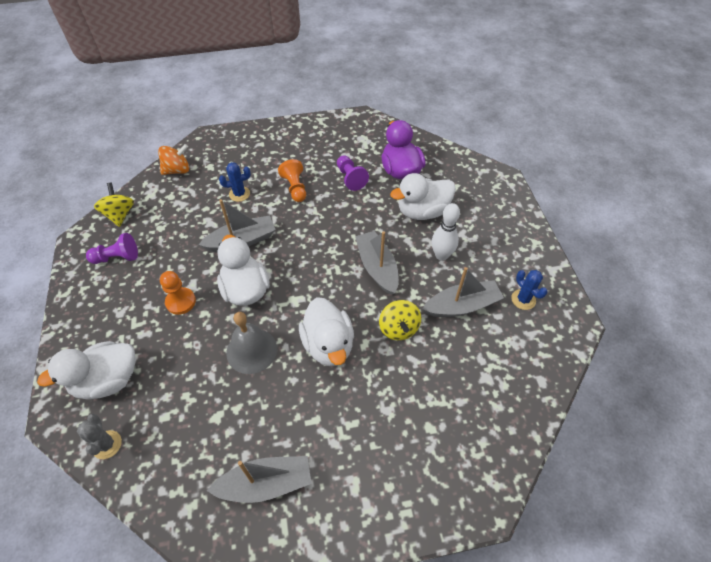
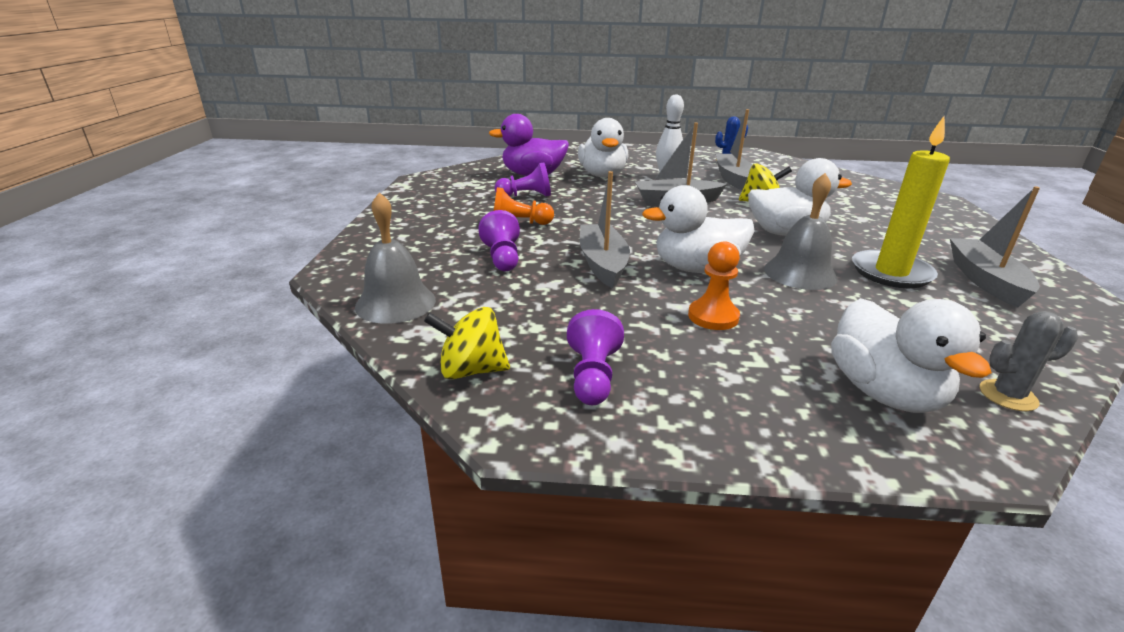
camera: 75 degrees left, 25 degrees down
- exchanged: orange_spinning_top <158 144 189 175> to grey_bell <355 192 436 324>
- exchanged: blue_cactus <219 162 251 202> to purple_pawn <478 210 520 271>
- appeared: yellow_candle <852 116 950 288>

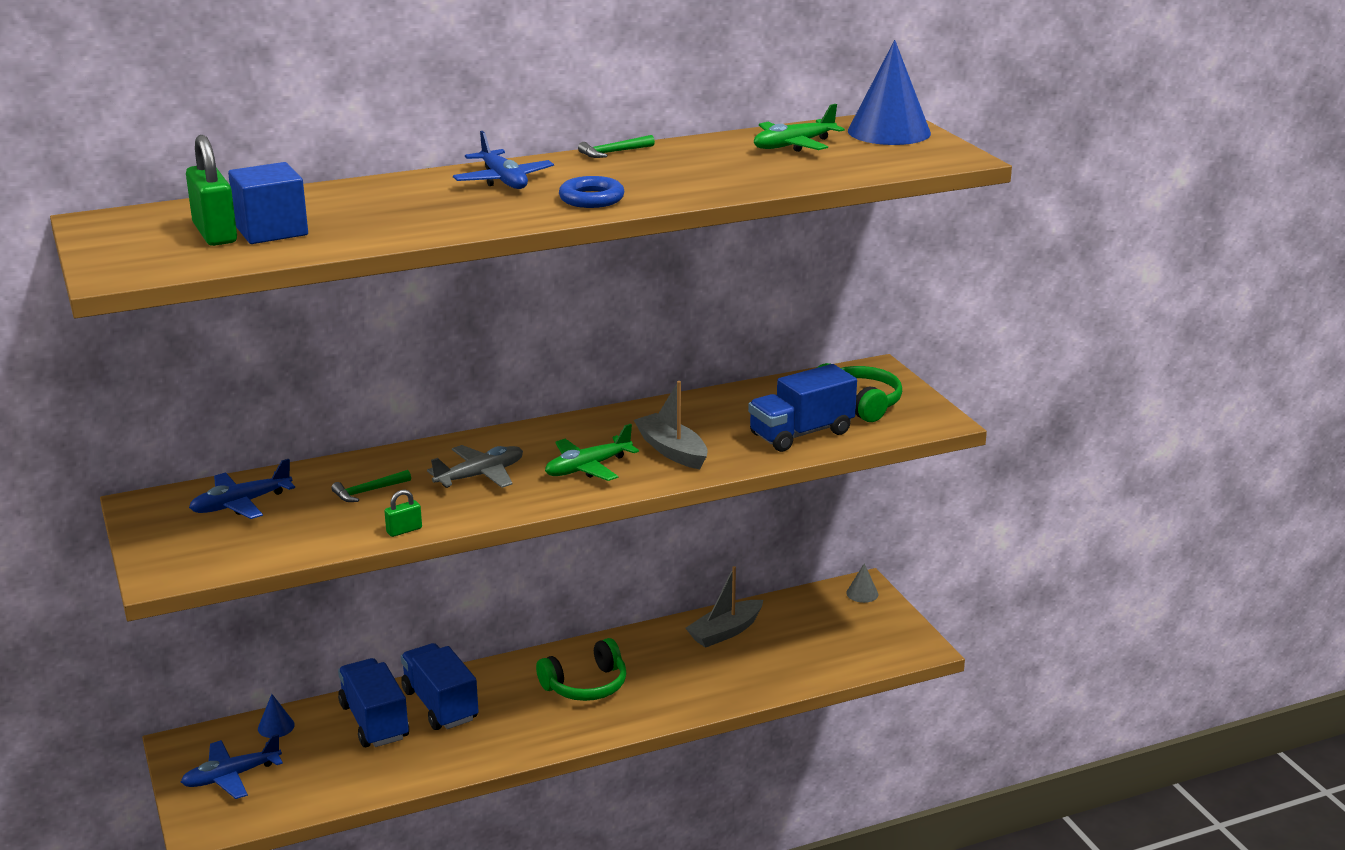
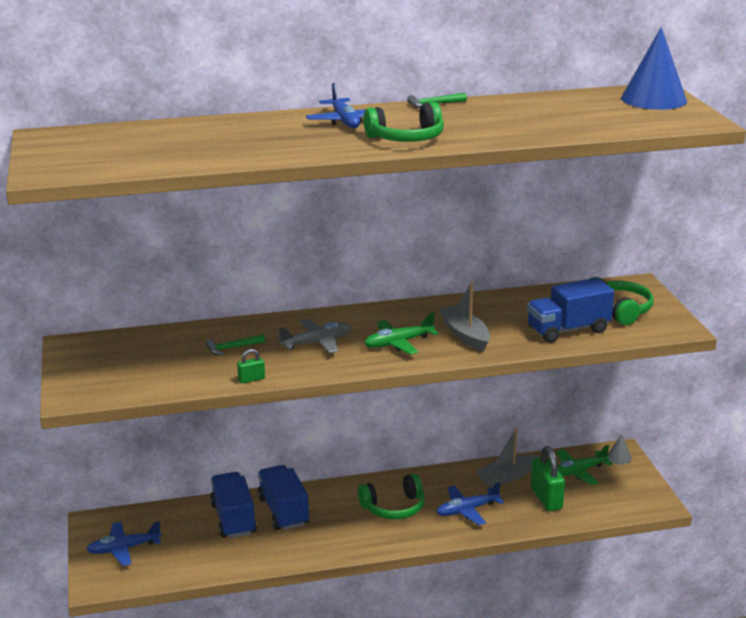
camera: 10 degrees right, 0 degrees up
- relocated: green_plane <754 104 845 152> to <556 445 613 485>
- relocated: green_padlock <186 135 237 246> to <531 446 565 511>
- missing: blue_cube <228 162 308 244>
- exchanged: blue_ring <559 176 624 208> to green_headphones <363 102 444 142>
- relocated: blue_plane <189 459 295 519> to <437 482 504 525>
- missing: blue_cone <258 694 295 738>

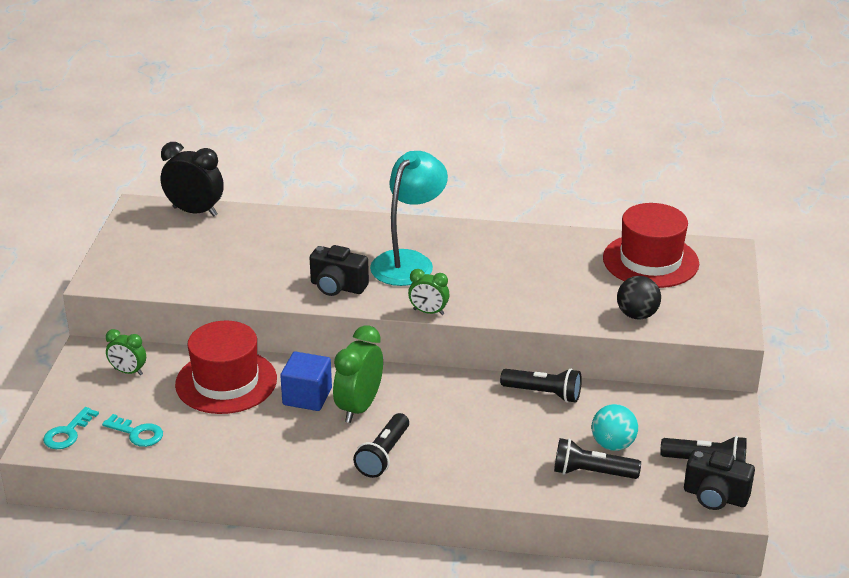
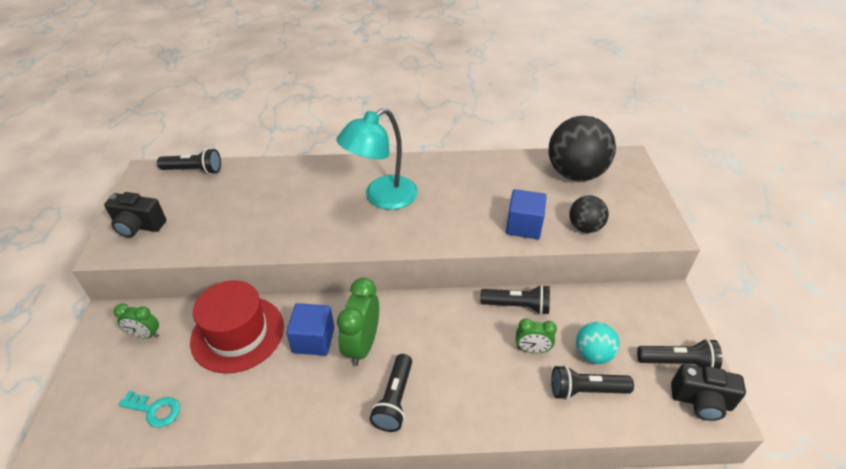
camera: 10 degrees left, 10 degrees up
- exchanged: black_clock <161 142 224 217> to black_flashlight <157 148 221 174>
- spun: turquoise_lamp <370 151 448 286> = <336 108 418 210> 150 degrees counterclockwise
- exchanged: red_hat <603 203 699 288> to black_ball <549 116 616 181>
- relocated: black_camera <310 245 369 296> to <104 192 166 237>
- relocated: green_clock <408 269 449 315> to <516 319 557 353>
- missing: turquoise_key <43 407 99 449>
- appeared: blue_cube <506 189 547 239>

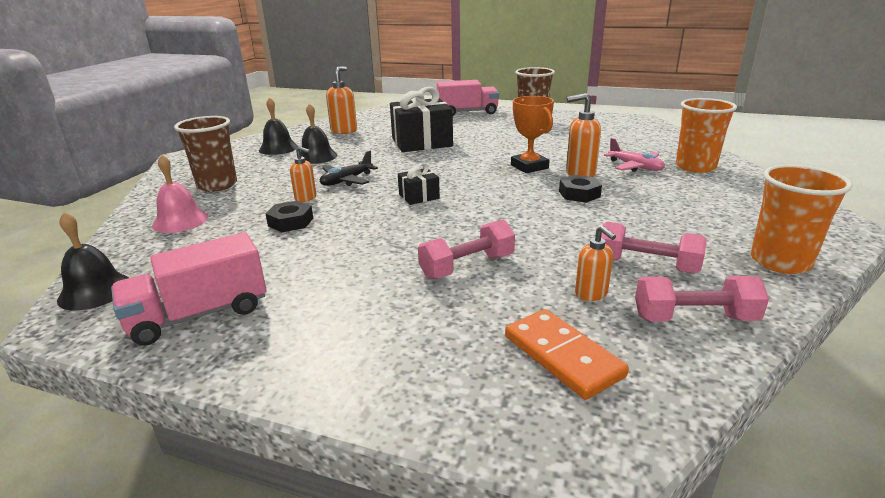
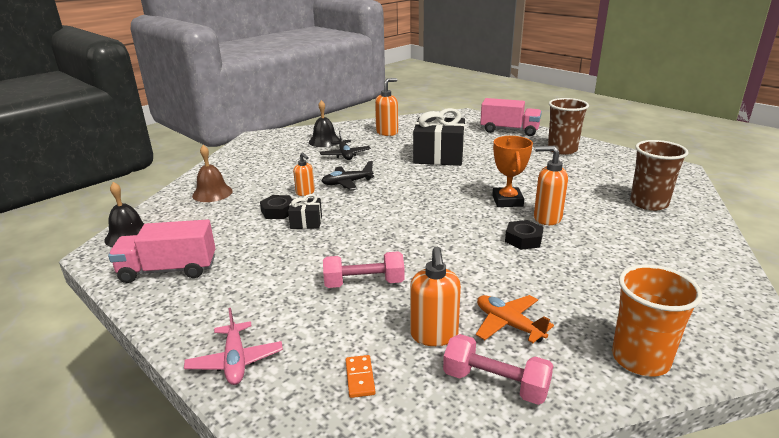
camera: 25 degrees right, 0 degrees up
- missing: orange_cup <676 98 737 173>
- exchanged: black_bell <301 103 337 164> to black_plane <320 131 371 160>
- relocated: brown_cup <174 116 237 192> to <630 140 688 211>
- relocated: pink_plane <604 138 665 172> to <184 308 283 385>
- colour: pink_bell <152 155 208 233> to brown_bell <192 145 233 202>
- relocated: black_gift <398 163 440 205> to <288 194 322 229>
- exchanged: pink_dumbbell <601 222 707 273> to orange_plane <476 295 554 343>
- size: orange_soap_dispenser <575 226 616 301> = <410 247 461 346> x1.58
- size: orange_domino <505 309 629 400> = <346 355 376 398> x0.54

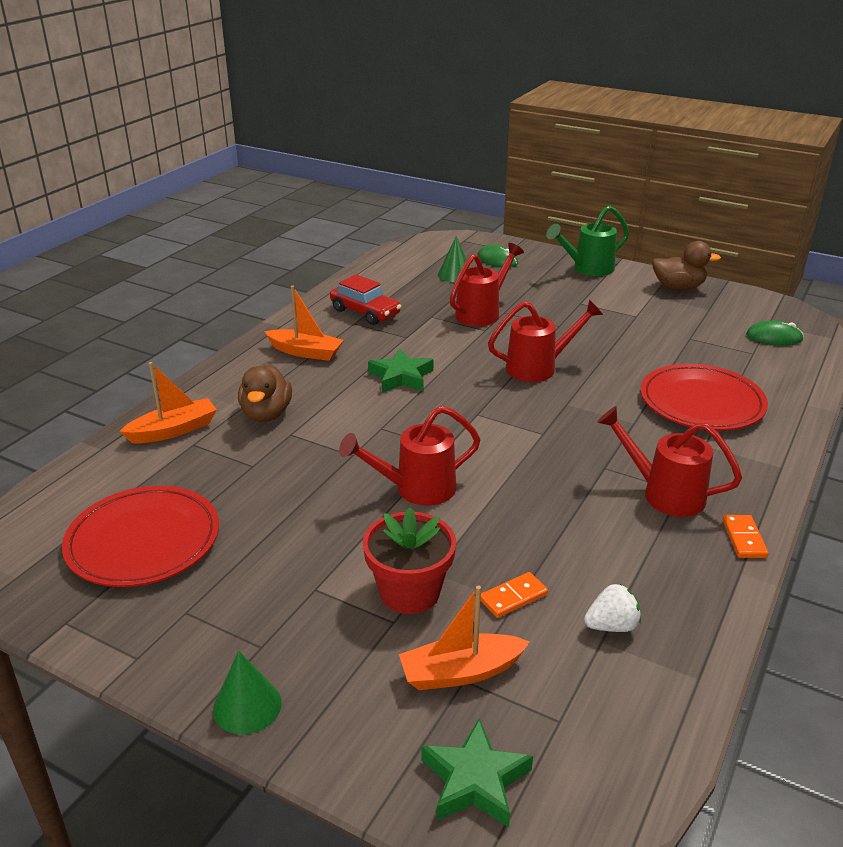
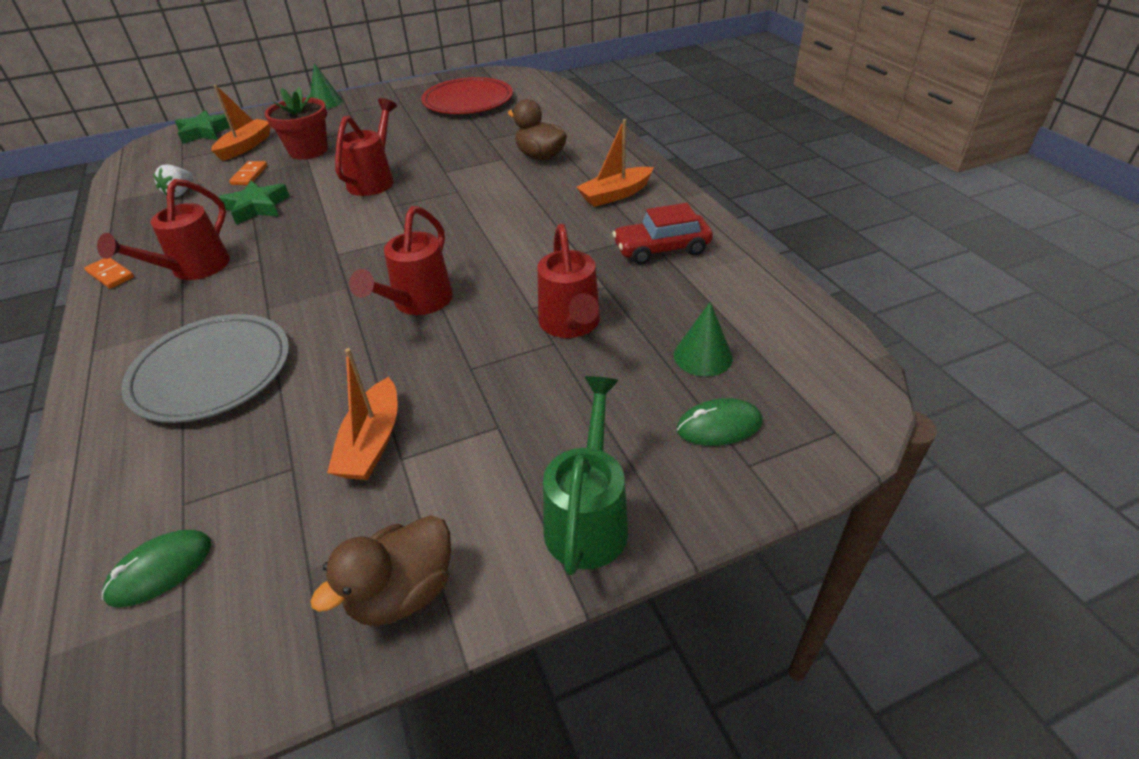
camera: 130 degrees right, 10 degrees up
- relocated: green_star <368 349 433 393> to <218 181 289 225>
- relocated: orange_boat <119 362 217 444> to <327 348 398 480>
- colour: red_plate <641 364 768 431> to grey_plate <121 314 289 423>
- spun: red_watering_can <597 406 742 517> = <97 179 230 280> 135 degrees clockwise

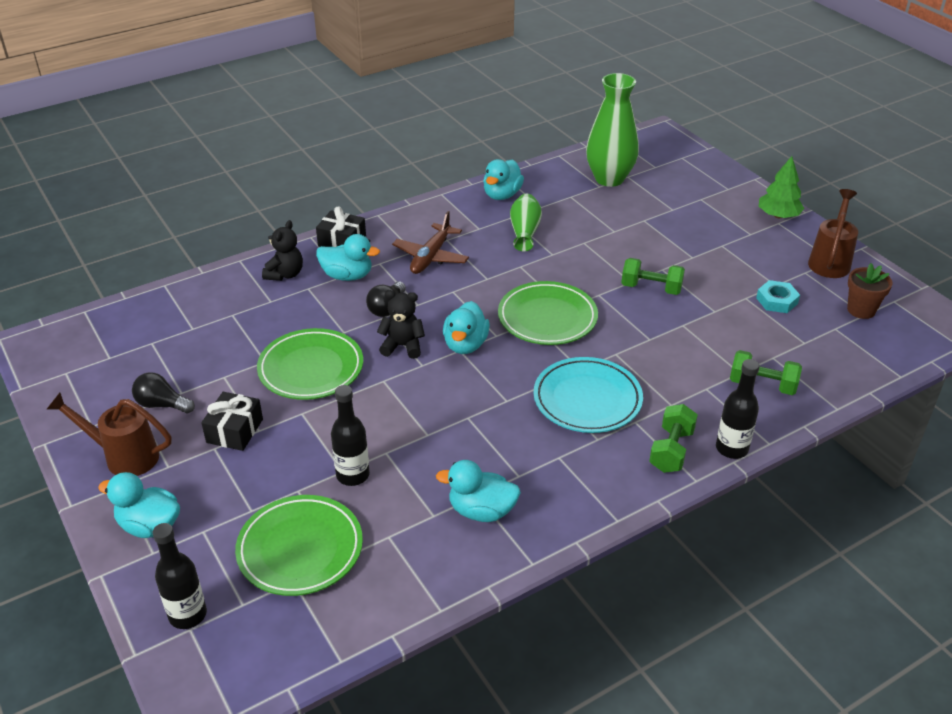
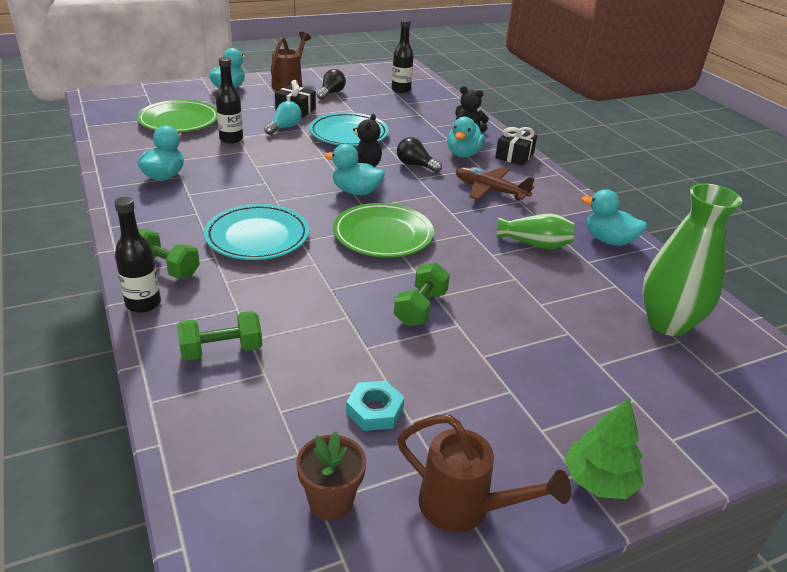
camera: 95 degrees right, 5 degrees down
- colour: green_plate <257 328 363 400> to turquoise_plate <309 112 389 146>
- spun: green_dumbbell <730 350 802 395> = <177 311 262 361> 45 degrees clockwise
- relocated: black_bottle <153 523 207 629> to <392 19 414 93>
- appeared: turquoise_light_bulb <264 101 301 135>

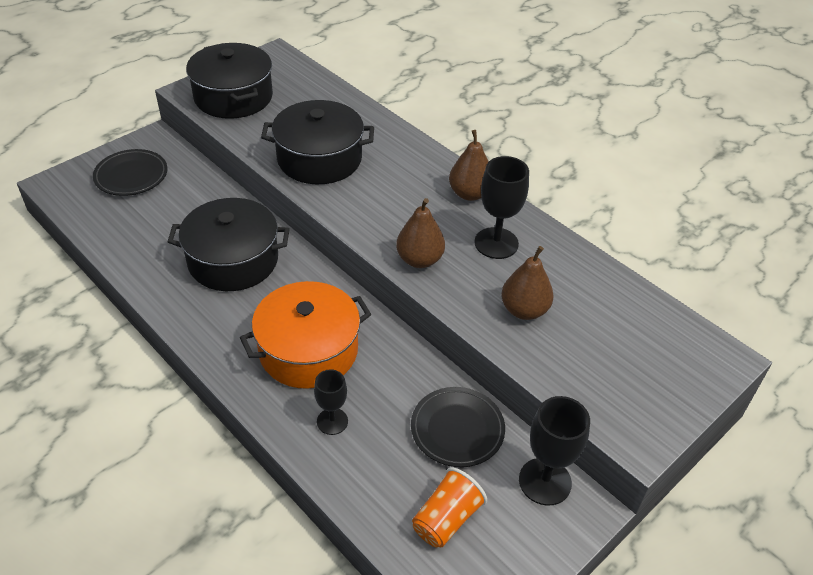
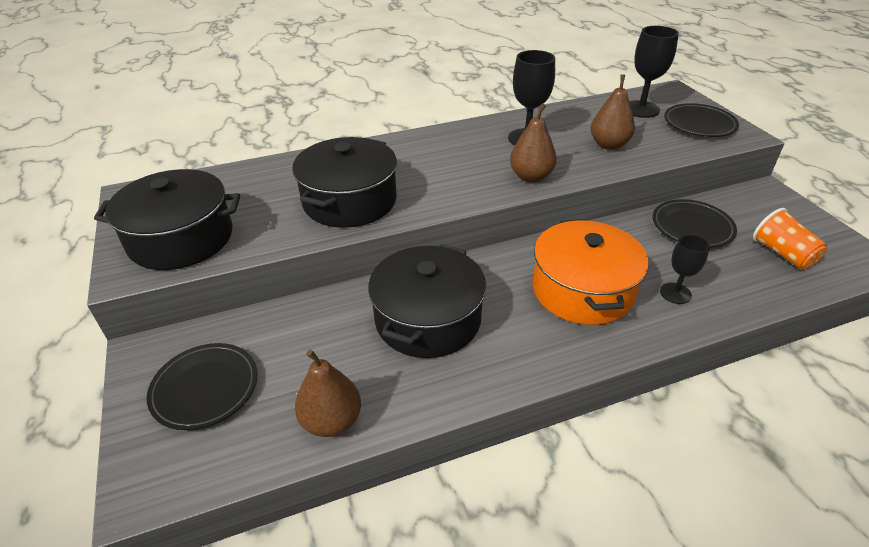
camera: 65 degrees left, 5 degrees down
- relocated: brown_pear <449 130 489 201> to <295 349 361 437>
- relocated: black_goblet <519 396 590 506> to <629 26 679 118>
- appeared: black_plate <664 103 739 137>

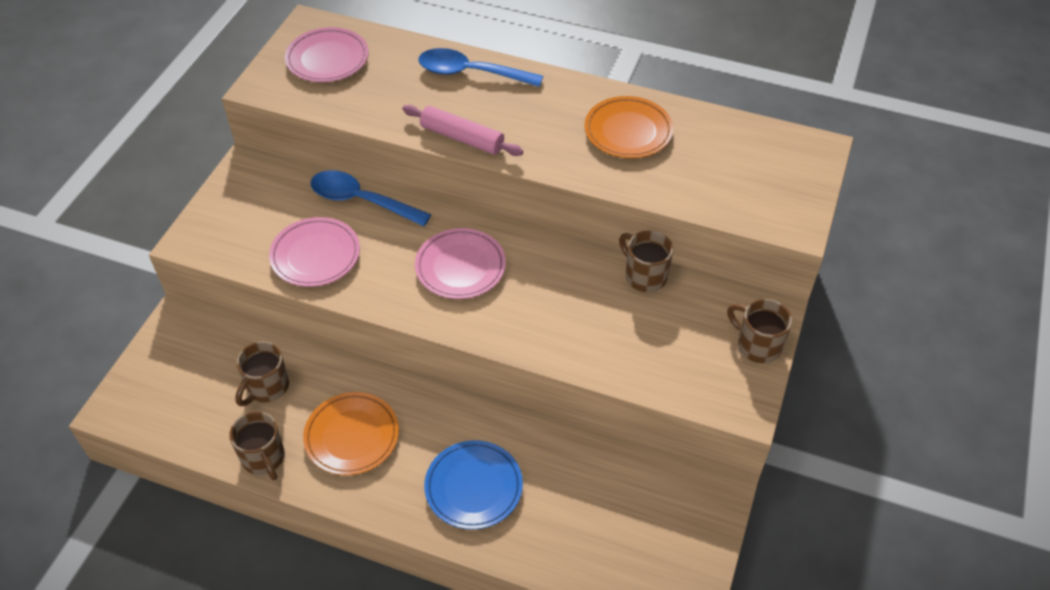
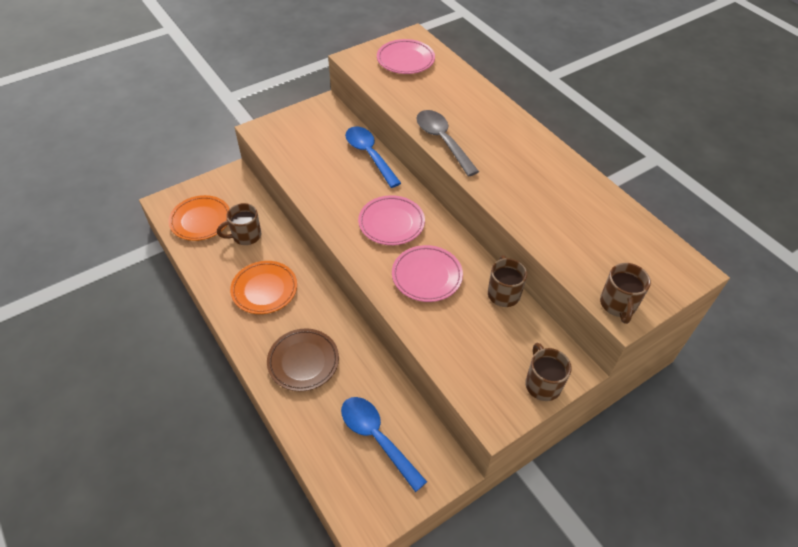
camera: 35 degrees right, 0 degrees up
- relocated: blue_spoon <418 48 543 87> to <341 397 427 492>
- relocated: orange_plate <584 96 673 158> to <169 195 230 241>
- exchanged: pink_rolling_pin <402 105 523 156> to grey_spoon <417 110 479 177>
- relocated: pink_plate <269 217 360 287> to <392 245 463 302>
- relocated: brown_mug <229 411 285 481> to <600 263 651 324>
- colour: blue_plate <424 440 523 530> to brown_plate <267 328 339 392>

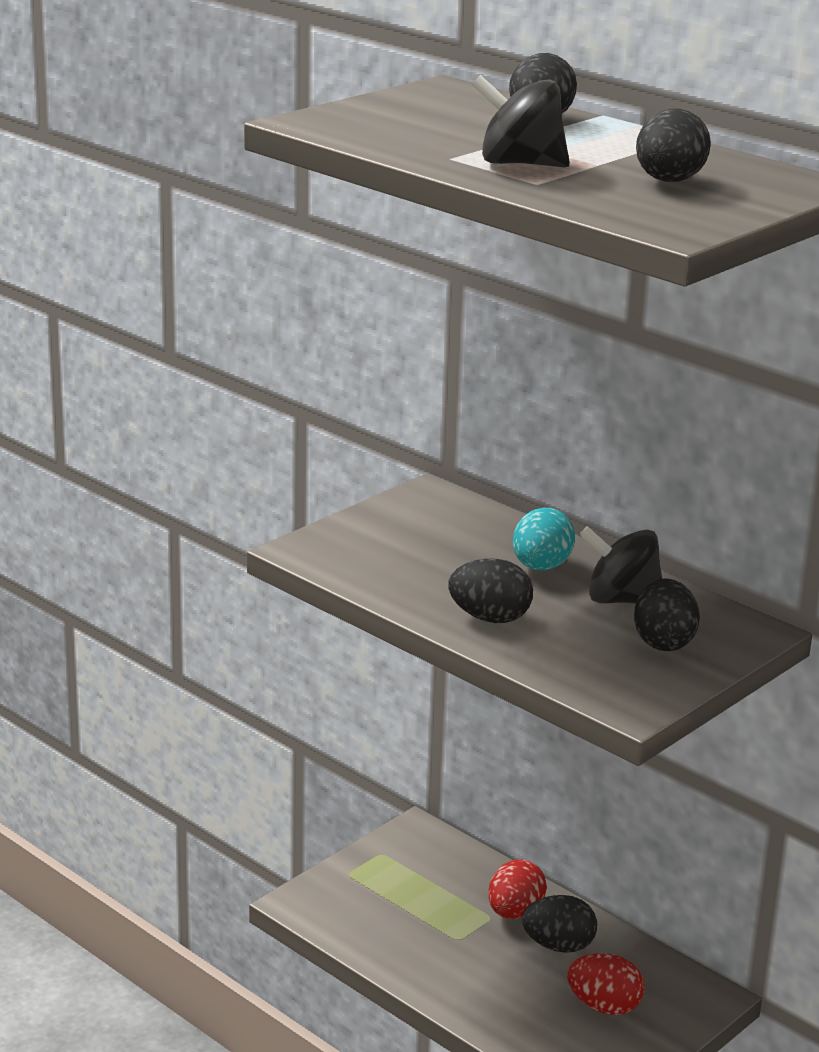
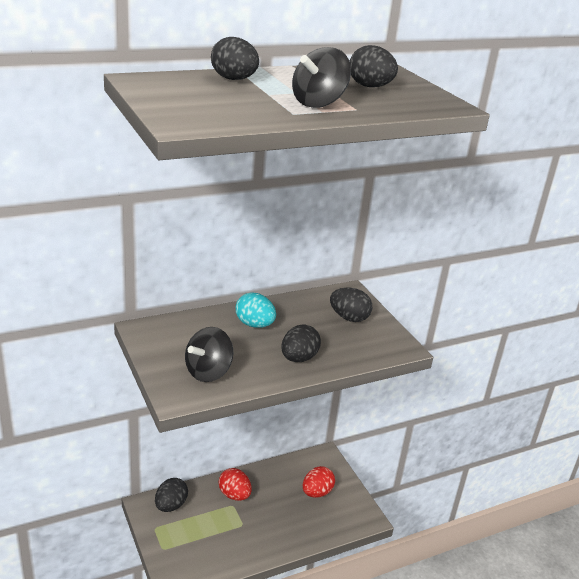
camera: 70 degrees left, 5 degrees up
- relocated: black_spinning_top <580 526 662 603> to <185 327 233 382>
- relocated: black_egg <522 895 597 953> to <155 478 188 512>

